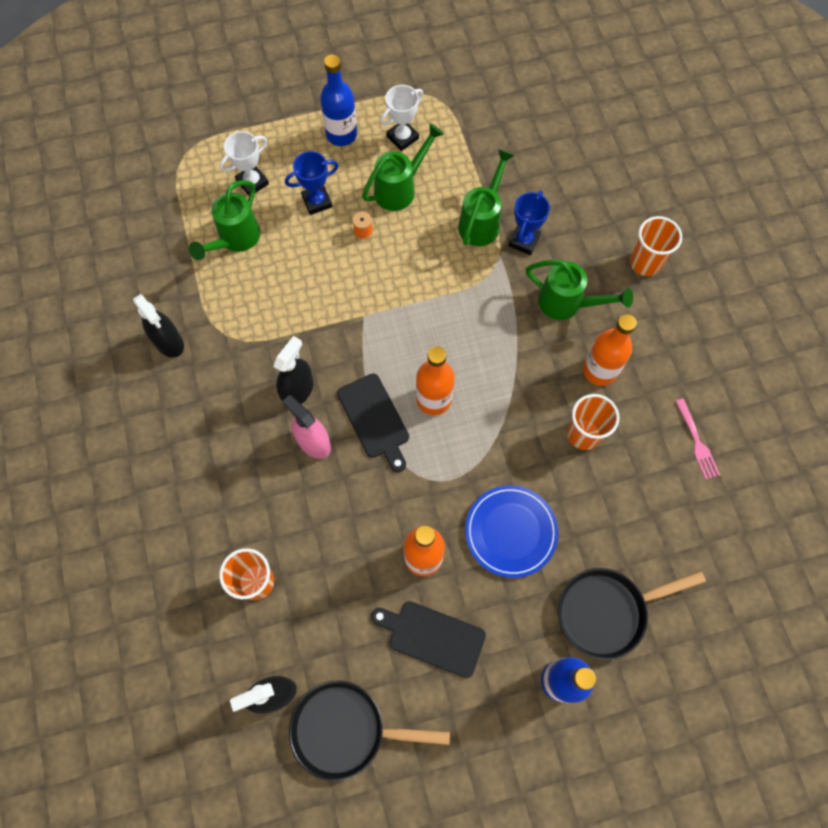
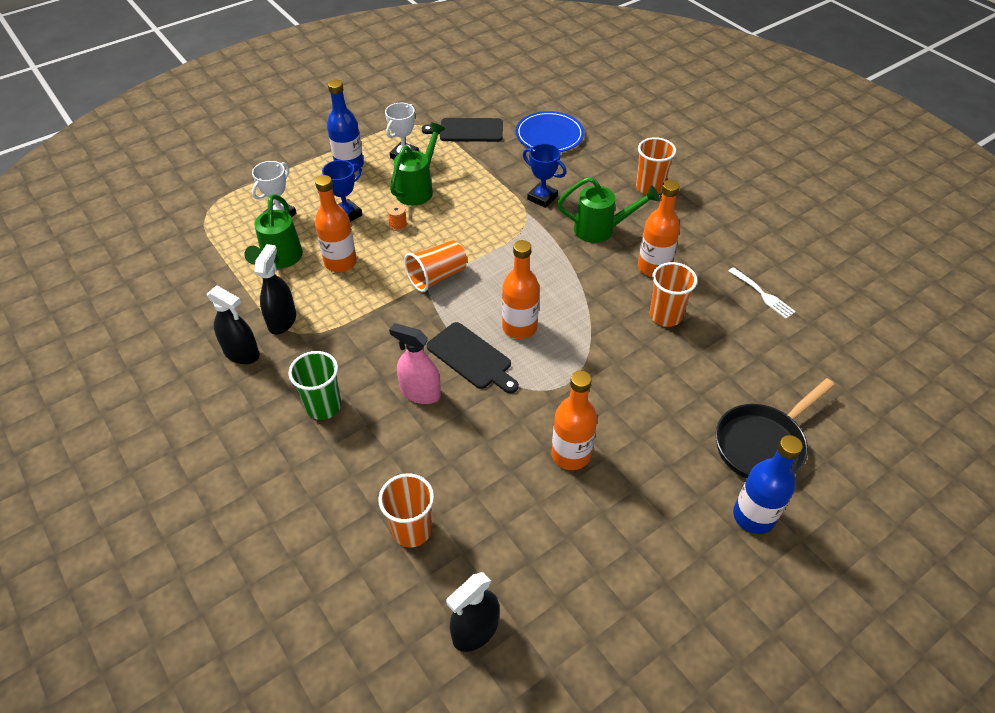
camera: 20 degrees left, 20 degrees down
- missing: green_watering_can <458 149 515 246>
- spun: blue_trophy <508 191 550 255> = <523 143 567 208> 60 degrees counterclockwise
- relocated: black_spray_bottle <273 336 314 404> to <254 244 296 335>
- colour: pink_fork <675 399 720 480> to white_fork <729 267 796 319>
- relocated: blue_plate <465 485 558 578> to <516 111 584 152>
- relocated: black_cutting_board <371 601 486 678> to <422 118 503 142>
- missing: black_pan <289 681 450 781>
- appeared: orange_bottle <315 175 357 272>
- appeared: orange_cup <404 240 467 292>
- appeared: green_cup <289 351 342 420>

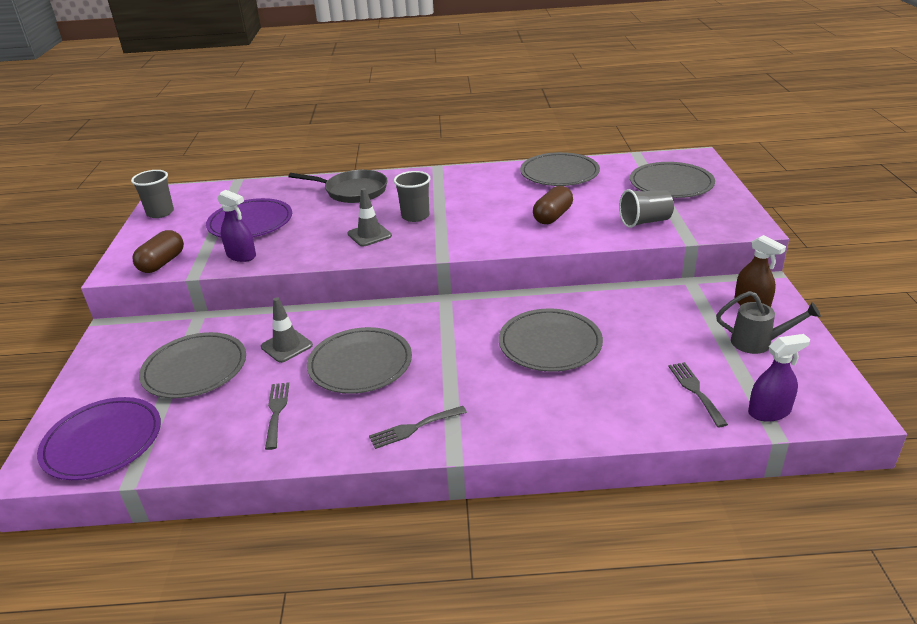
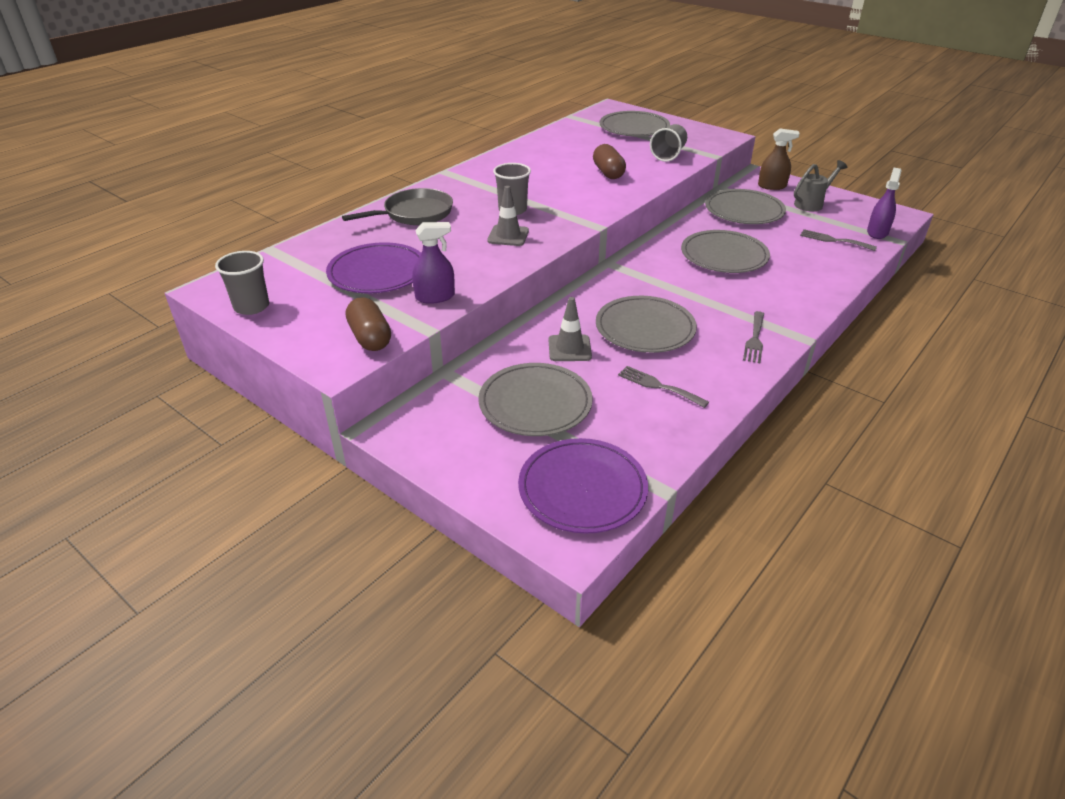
camera: 50 degrees left, 5 degrees up
- relocated: grey_plate <520 152 600 186> to <705 189 786 224>

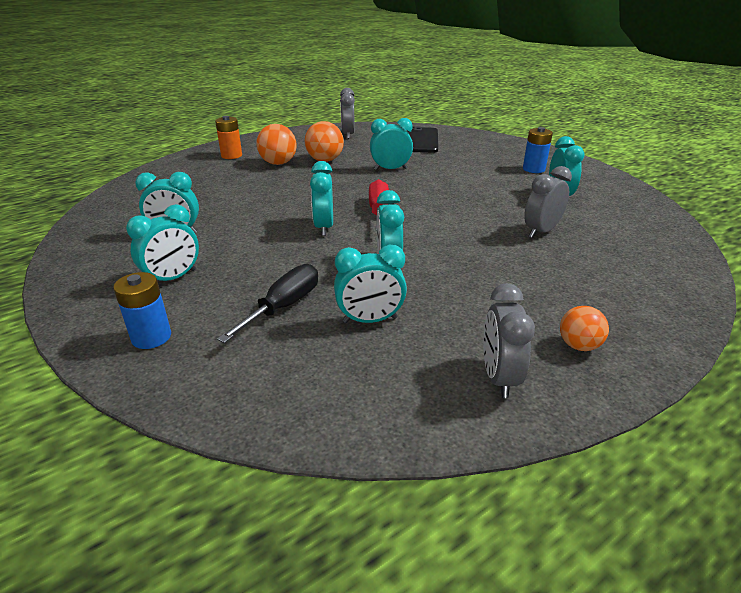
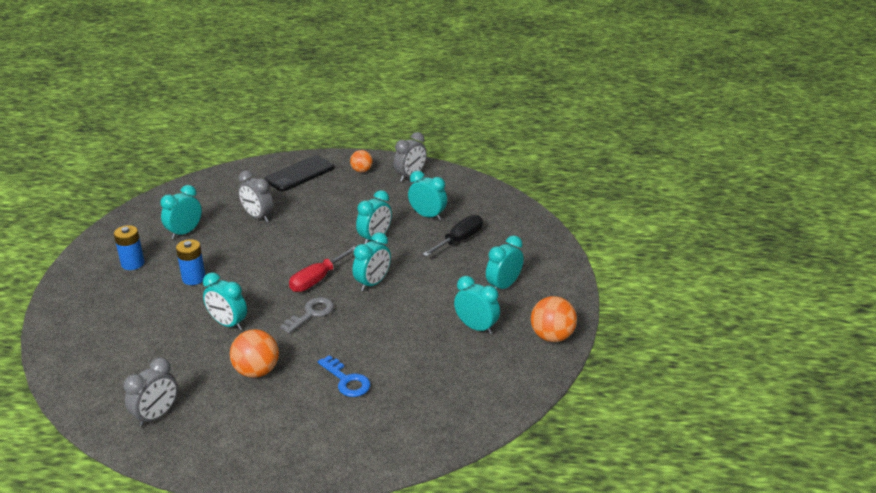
camera: 140 degrees left, 0 degrees up
- missing: orange_battery <215 116 242 159>
- relocated: orange_ball <256 124 297 165> to <531 296 577 342>
- relocated: black_phone <407 126 438 153> to <264 155 334 192>
- spun: grey_clock <524 166 572 238> = <238 171 273 222> 45 degrees clockwise
- spun: turquoise_clock <126 204 199 281> = <486 235 524 289> 45 degrees counterclockwise
- spun: black_screwdriver <217 264 318 343> = <422 215 483 257> 150 degrees clockwise
- relocated: blue_battery <113 272 171 349> to <176 239 205 285>
- appeared: grey_key <280 297 334 334>
- appeared: blue_key <318 355 370 397>

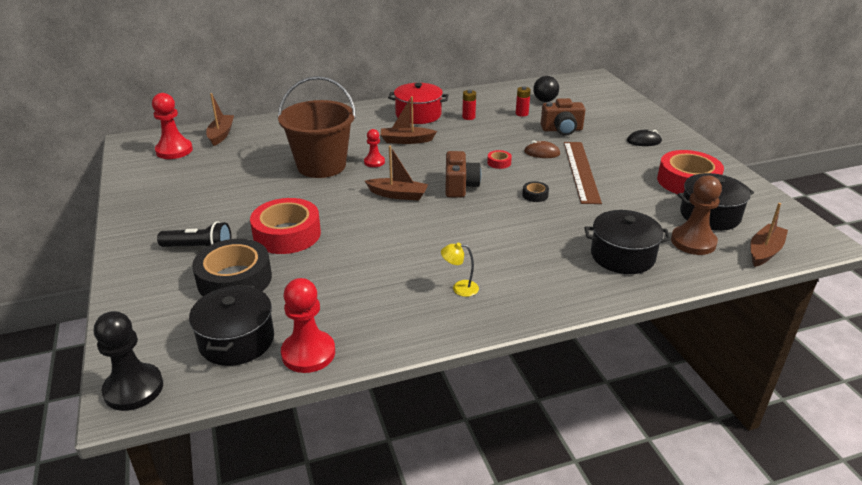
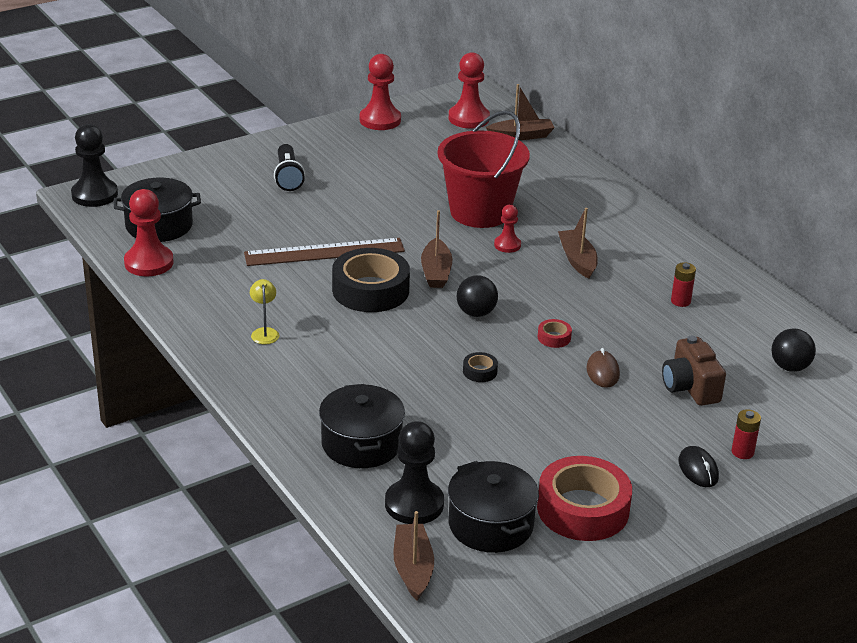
camera: 75 degrees right, 0 degrees up
- colour: brown_bucket <278 76 356 178> to red_bucket <438 110 530 228>
- missing: red_pot <388 83 448 124>
- relocated: red_battery <516 86 531 117> to <731 409 761 459>
- relocated: brown_ruler <564 142 602 204> to <244 238 405 266>
- exchanged: brown_camera <445 151 481 198> to black_ball <457 275 498 317>
- colour: brown_pawn <671 175 722 255> to black_pawn <385 421 444 524>
- missing: red_tape <250 198 321 254>
- spun: brown_boat <750 203 788 267> = <393 511 434 601> 120 degrees counterclockwise
- relocated: black_tape <192 239 272 296> to <332 248 410 312>
- appeared: red_pawn <360 54 401 130>

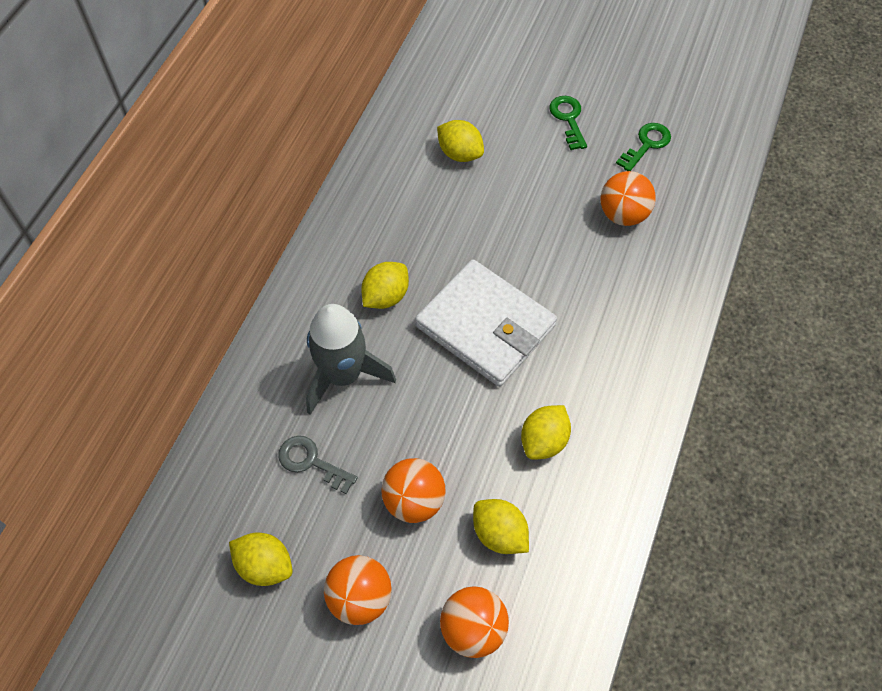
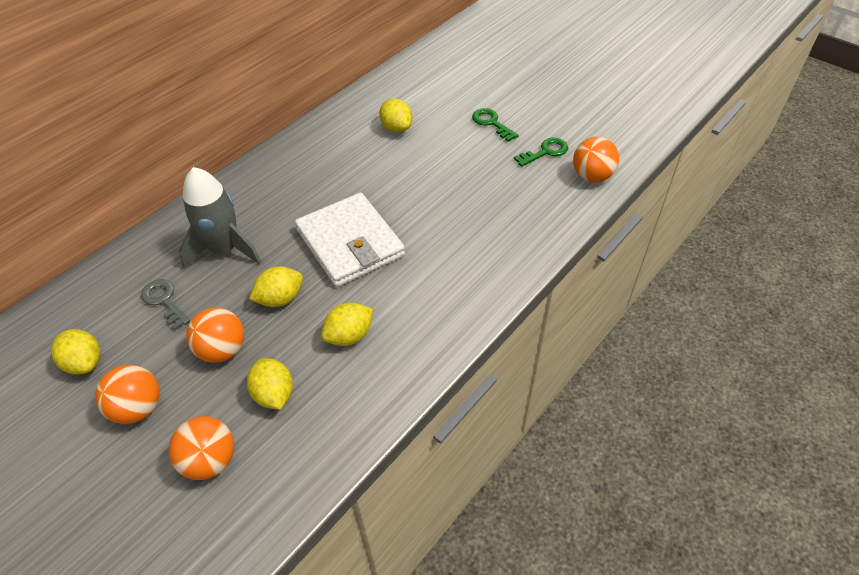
camera: 20 degrees right, 10 degrees down
- spun: green_key <550 96 587 150> = <472 108 519 142> 45 degrees counterclockwise
- relocated: orange_ball <600 171 656 226> to <573 137 619 182>
- relocated: yellow_lemon <361 262 409 309> to <249 266 303 307>

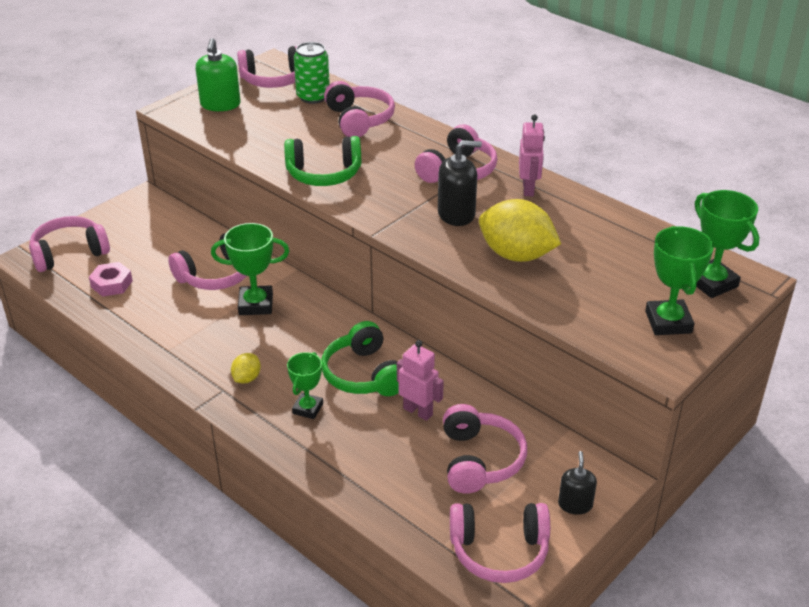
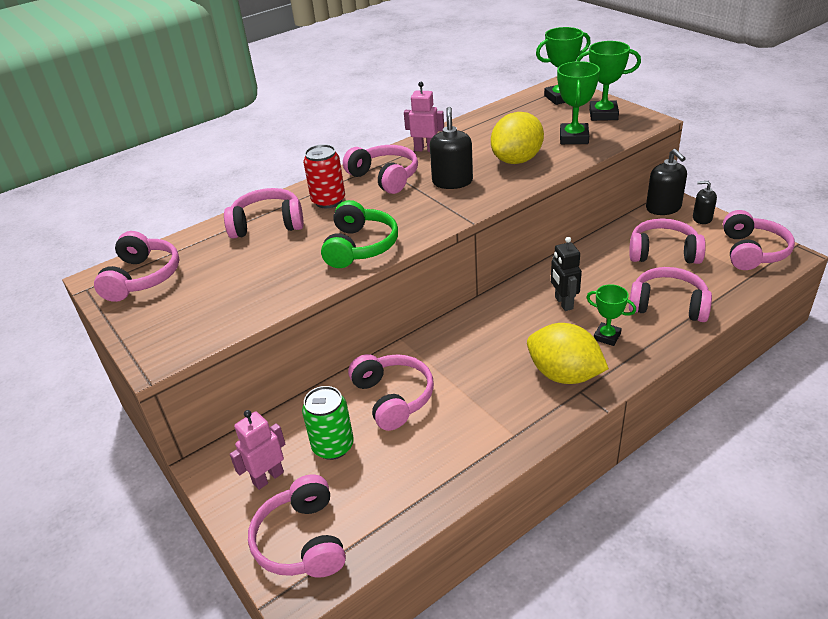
camera: 75 degrees left, 0 degrees up
- missing: green_soap_dispenser <196 38 240 111>
- relocated: green_can <294 42 330 104> to <302 386 354 460>
- relocated: green_trophy <211 223 289 315> to <557 61 600 144>
- missing: pink_nut <89 262 133 297>
- exchanged: green_headphones <321 321 399 396> to black_robot <551 237 582 311>
- relocated: pink_robot <397 340 444 421> to <230 410 285 490>
- size: yellow_lemon <231 353 261 384> = <527 323 609 384> x2.14
- appeared: red_can <303 144 345 208>
- appeared: black_soap_dispenser <646 149 687 215>
- appeared: pink_headphones <629 267 712 322>

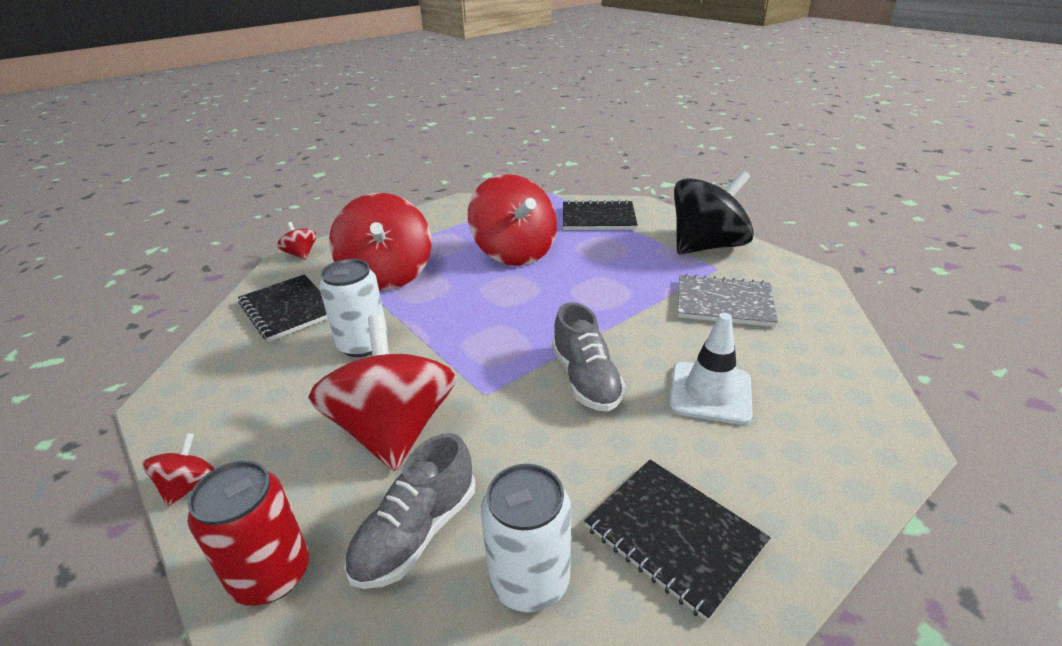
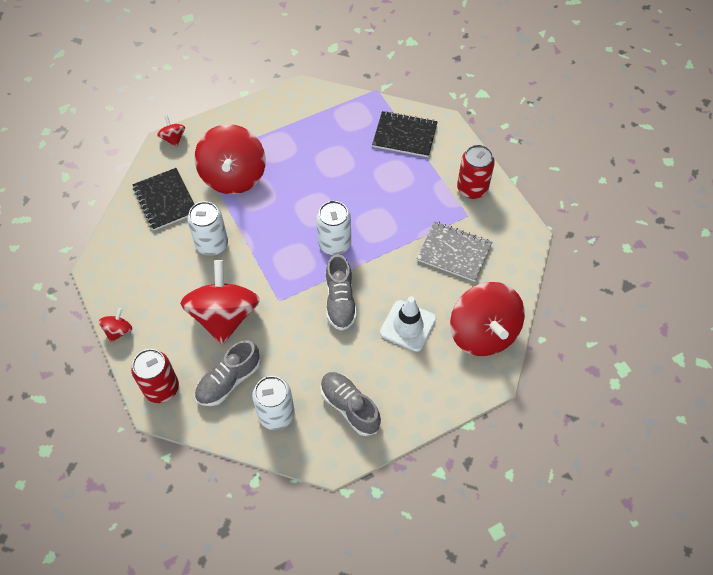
camera: 10 degrees right, 25 degrees up
- exchanged: black_spinning_top <674 170 754 254> to red_can <457 145 495 199>
- relocated: red_spinning_top <468 174 557 266> to <450 282 525 356>
- exchanged: black_notebook <584 460 771 622> to grey_shoe <320 372 381 436>
- appeared: white_can <316 201 351 255>

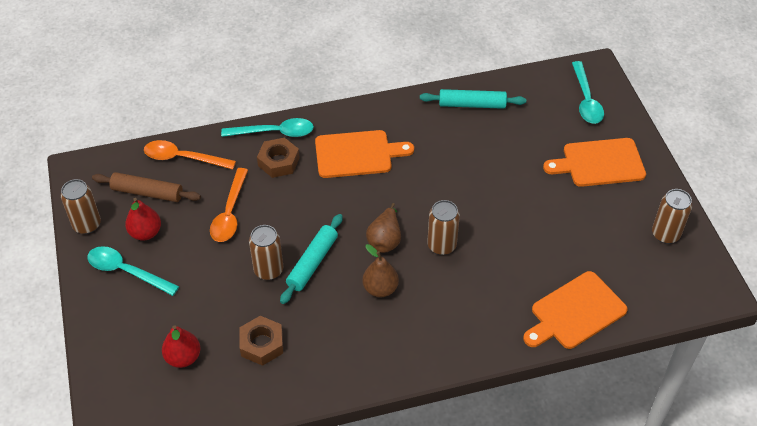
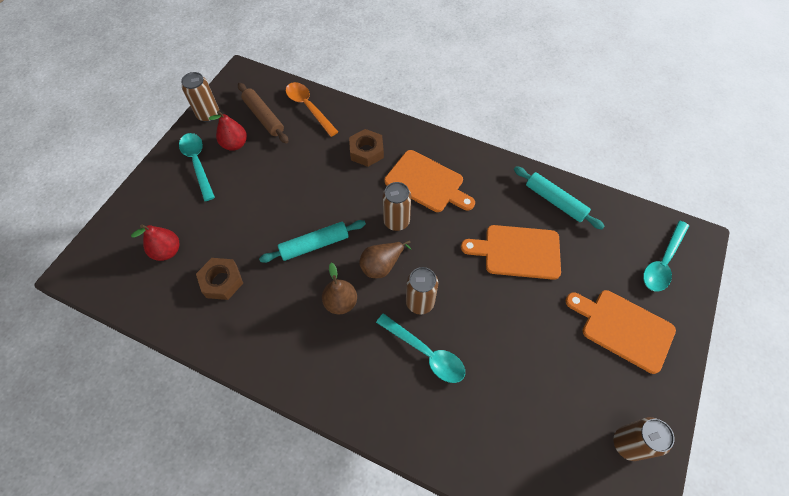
camera: 40 degrees right, 10 degrees up
- relocated: turquoise_spoon <221 118 314 137> to <376 313 465 383>
- missing: orange_spoon <210 168 248 242>
- relocated: brown_can <249 225 283 280> to <382 182 411 231>
- relocated: orange_cutting_board <523 271 628 349> to <461 225 561 280>

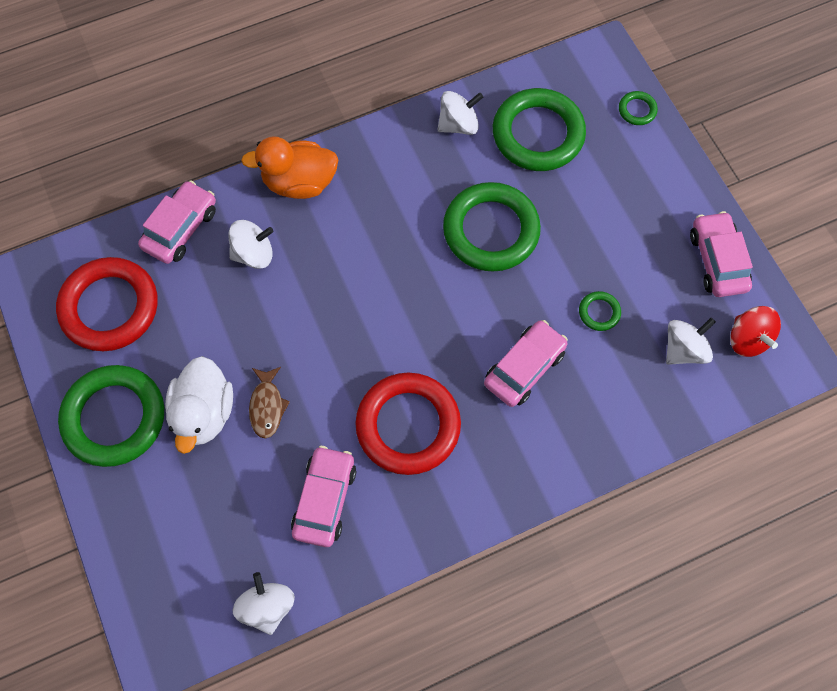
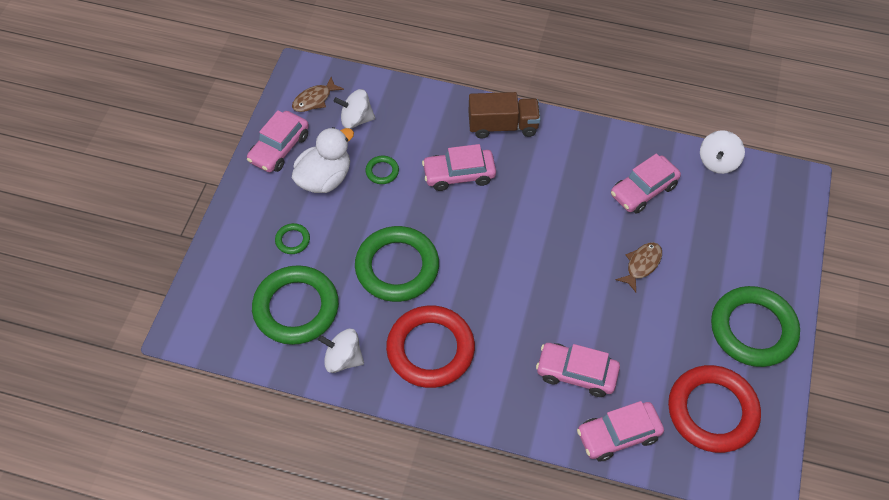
camera: 140 degrees left, 10 degrees down
- relocated: green_ring <619 91 658 125> to <275 223 310 254>
- missing: orange_duck <241 136 338 199>
- exchanged: white_spinning_top <228 220 274 269> to pink_car <536 343 620 397>
- exchanged: red_spinning_top <730 306 781 357> to brown_fish <292 77 344 112>
- relocated: white_duck <165 356 233 454> to <292 127 354 193>
- relocated: red_ring <356 373 461 475> to <386 305 475 388>
- appeared: brown_truck <468 92 540 139>

